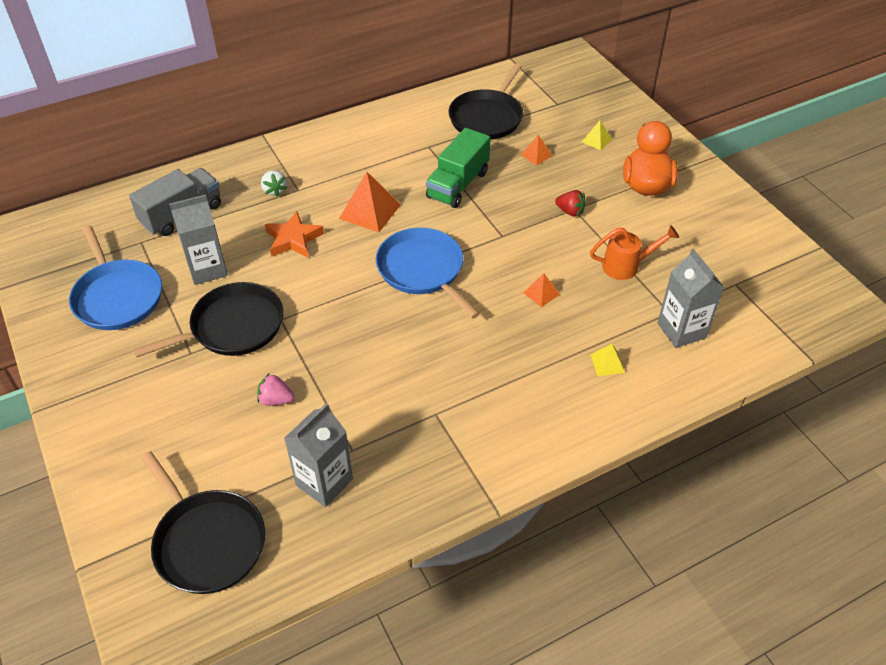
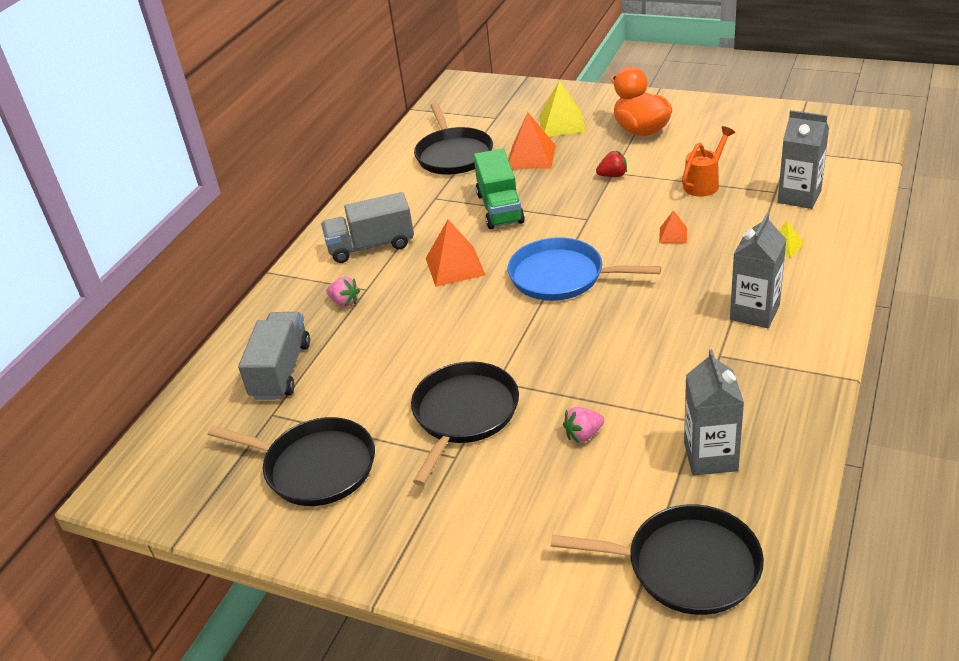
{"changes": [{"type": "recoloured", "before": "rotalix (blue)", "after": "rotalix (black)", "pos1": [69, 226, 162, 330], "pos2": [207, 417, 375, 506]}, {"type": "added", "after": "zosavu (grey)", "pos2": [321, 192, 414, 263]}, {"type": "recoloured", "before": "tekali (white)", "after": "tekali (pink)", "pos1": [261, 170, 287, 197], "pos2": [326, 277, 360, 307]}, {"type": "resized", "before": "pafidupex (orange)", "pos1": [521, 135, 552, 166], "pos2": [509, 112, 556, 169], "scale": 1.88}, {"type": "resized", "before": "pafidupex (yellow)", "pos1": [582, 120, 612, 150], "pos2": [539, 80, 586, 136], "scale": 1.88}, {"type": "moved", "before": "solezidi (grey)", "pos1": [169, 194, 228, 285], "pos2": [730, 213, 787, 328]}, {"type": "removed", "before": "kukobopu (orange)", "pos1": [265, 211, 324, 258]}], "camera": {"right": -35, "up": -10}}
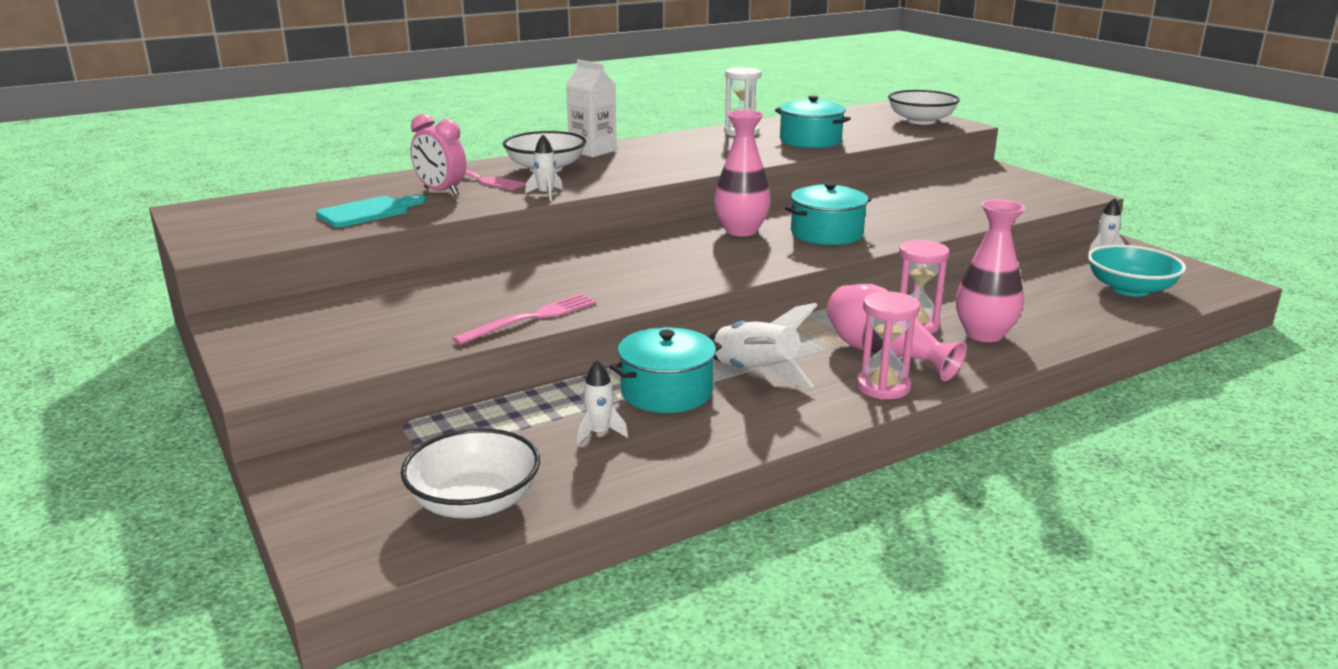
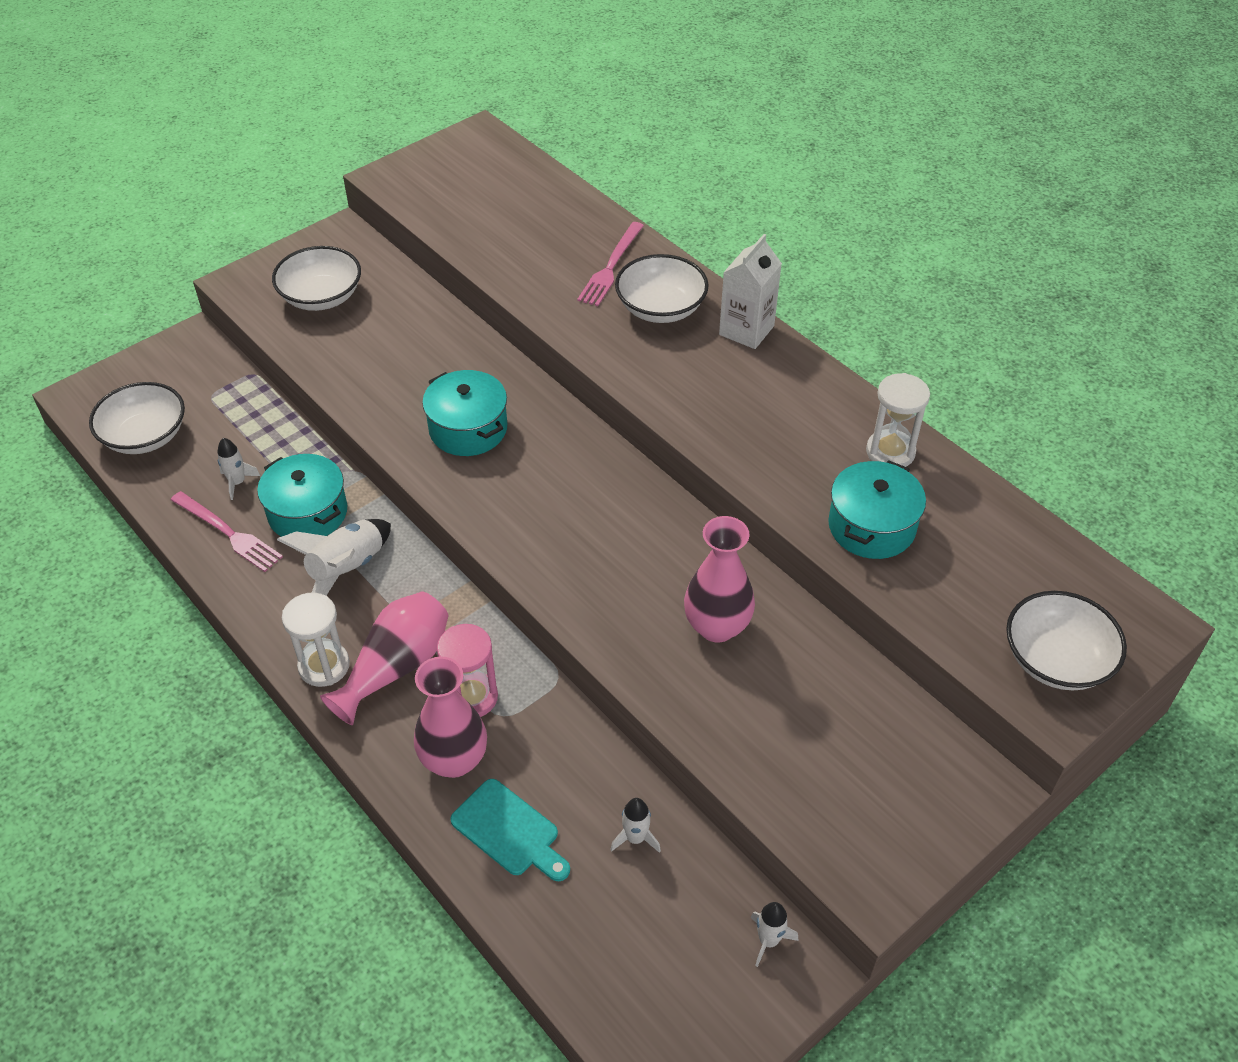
{"changes": [{"type": "moved", "before": "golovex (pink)", "pos1": [452, 294, 596, 345], "pos2": [171, 491, 283, 572]}, {"type": "added", "after": "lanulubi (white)", "pos2": [272, 246, 361, 311]}, {"type": "recoloured", "before": "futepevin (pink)", "after": "futepevin (white)", "pos1": [856, 291, 920, 399], "pos2": [282, 593, 350, 687]}, {"type": "moved", "before": "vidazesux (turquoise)", "pos1": [785, 182, 872, 245], "pos2": [422, 370, 507, 456]}, {"type": "moved", "before": "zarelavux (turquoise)", "pos1": [316, 195, 426, 227], "pos2": [450, 779, 570, 881]}, {"type": "moved", "before": "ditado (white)", "pos1": [525, 135, 563, 201], "pos2": [610, 798, 661, 853]}, {"type": "moved", "before": "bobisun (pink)", "pos1": [714, 110, 771, 236], "pos2": [684, 516, 755, 642]}, {"type": "removed", "before": "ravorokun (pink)", "pos1": [411, 114, 466, 196]}, {"type": "removed", "before": "lanulubi (turquoise)", "pos1": [1087, 245, 1186, 296]}], "camera": {"right": 80, "up": 25}}
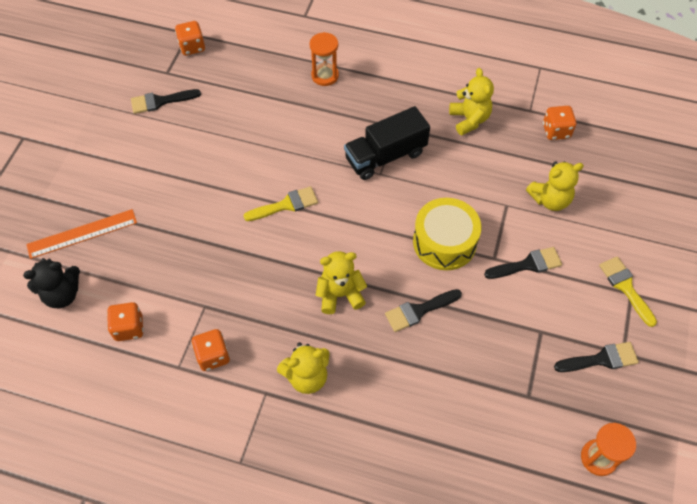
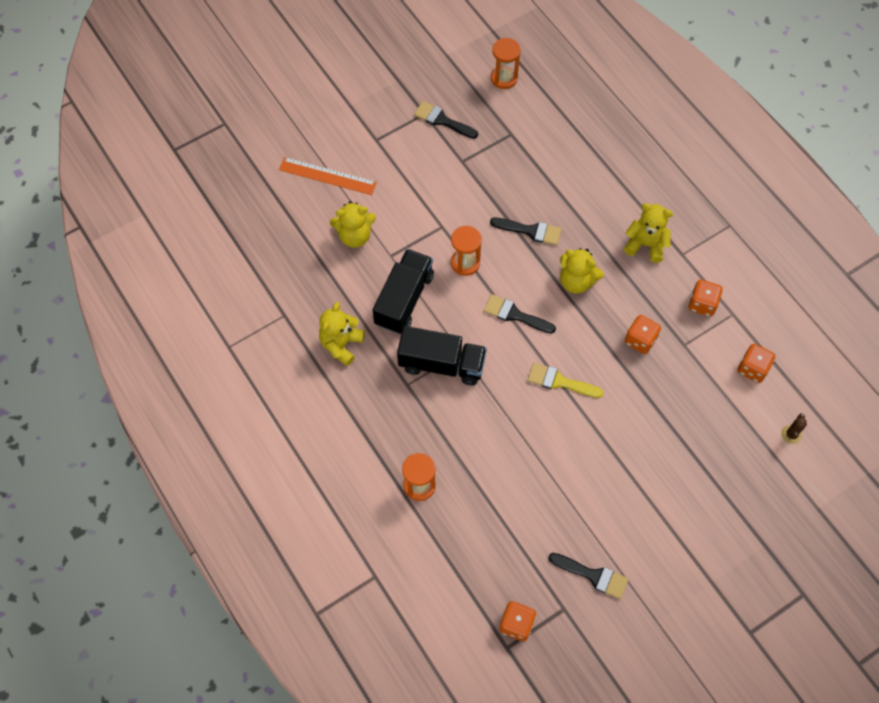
{"changes": [{"type": "moved", "before": "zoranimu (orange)", "pos1": [26, 209, 137, 259], "pos2": [279, 157, 377, 195]}, {"type": "turned", "before": "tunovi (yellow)", "pos1": [526, 161, 584, 211], "pos2": [330, 201, 376, 248], "turn": 150}, {"type": "added", "after": "zosavu (black)", "pos2": [373, 249, 434, 334]}, {"type": "replaced", "before": "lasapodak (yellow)", "after": "futepevin (orange)", "pos1": [413, 198, 481, 270], "pos2": [451, 226, 482, 276]}, {"type": "moved", "before": "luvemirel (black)", "pos1": [484, 247, 562, 279], "pos2": [484, 294, 556, 334]}, {"type": "moved", "before": "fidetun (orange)", "pos1": [543, 106, 577, 140], "pos2": [625, 315, 661, 354]}, {"type": "replaced", "before": "tunovi (black)", "after": "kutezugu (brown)", "pos1": [23, 258, 80, 308], "pos2": [781, 413, 807, 444]}, {"type": "removed", "before": "luvemirel (yellow)", "pos1": [599, 256, 657, 327]}], "camera": {"right": -140, "up": 5}}
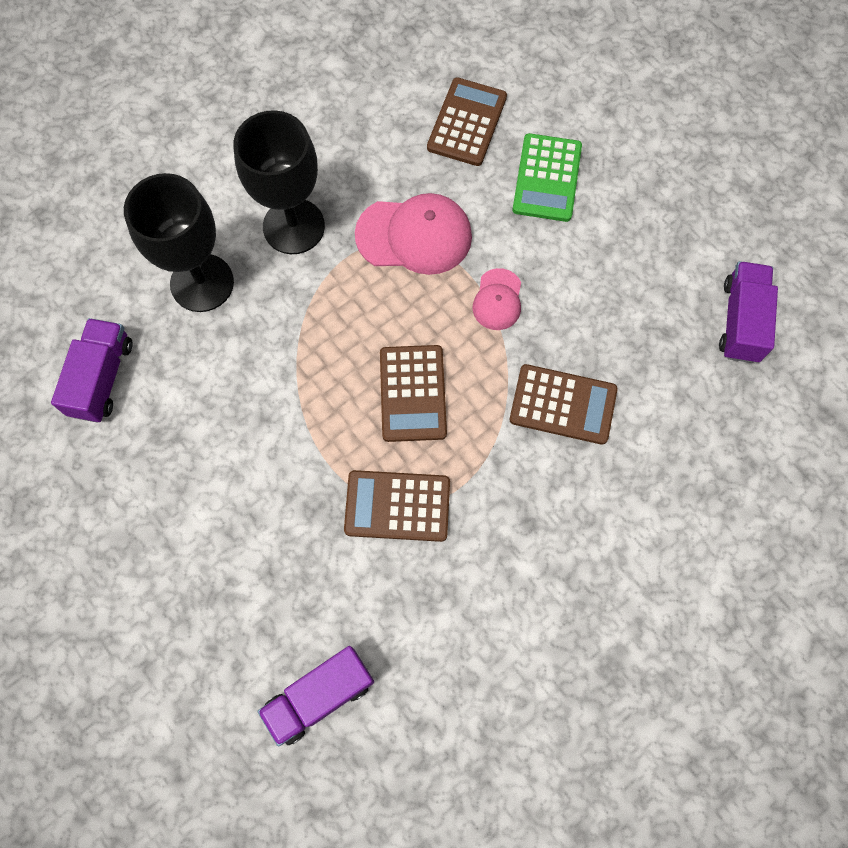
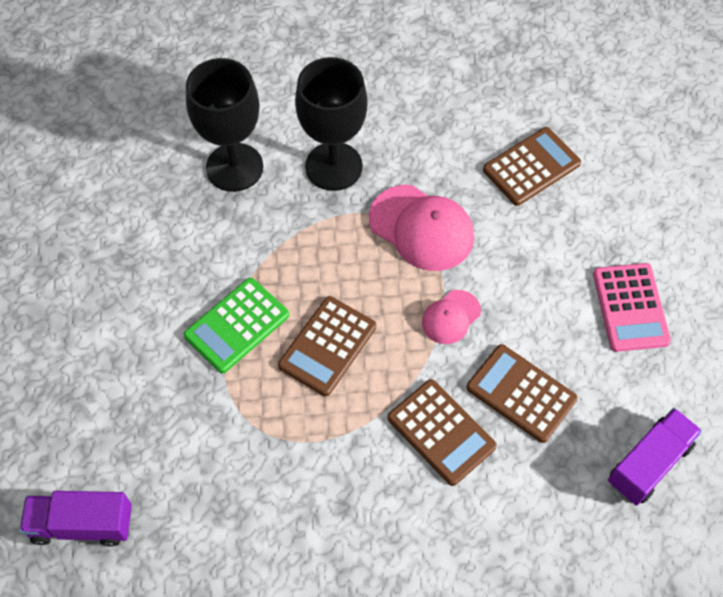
{"changes": [{"type": "moved", "before": "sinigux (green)", "pos1": [513, 133, 582, 222], "pos2": [184, 278, 289, 373]}, {"type": "moved", "before": "sinigux (brown)", "pos1": [344, 470, 450, 542], "pos2": [467, 344, 578, 443]}, {"type": "added", "after": "sinigux (pink)", "pos2": [593, 263, 671, 352]}, {"type": "removed", "before": "zosavu (purple)", "pos1": [51, 318, 133, 423]}], "camera": {"right": 35, "up": -10}}
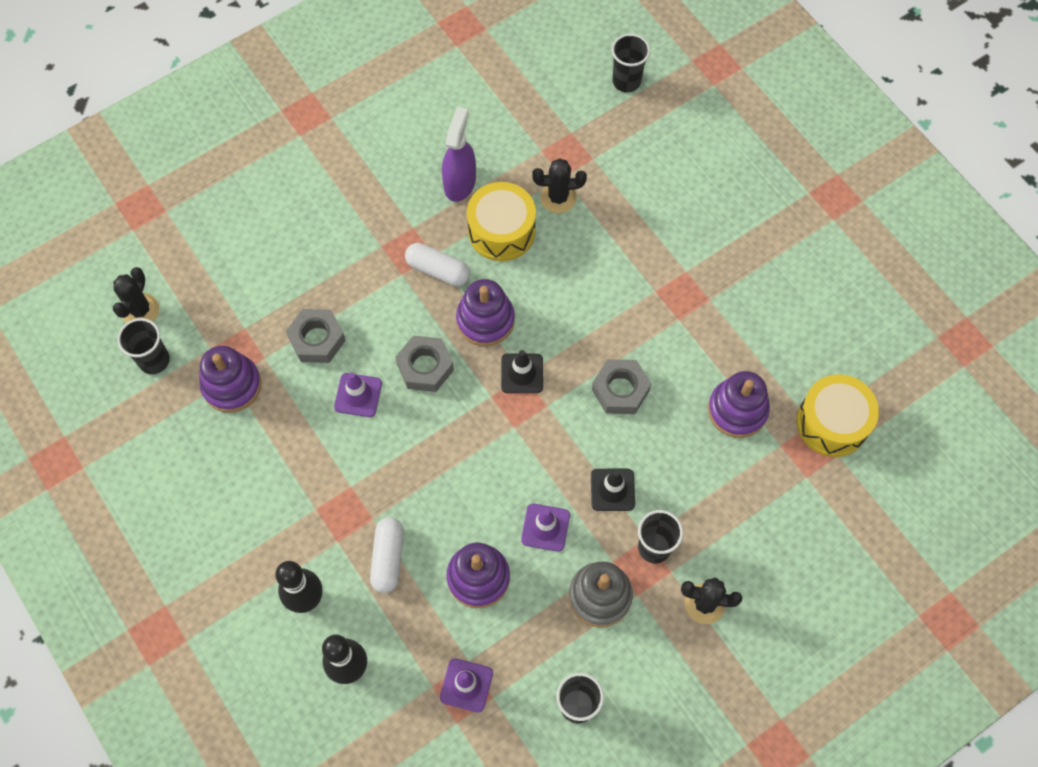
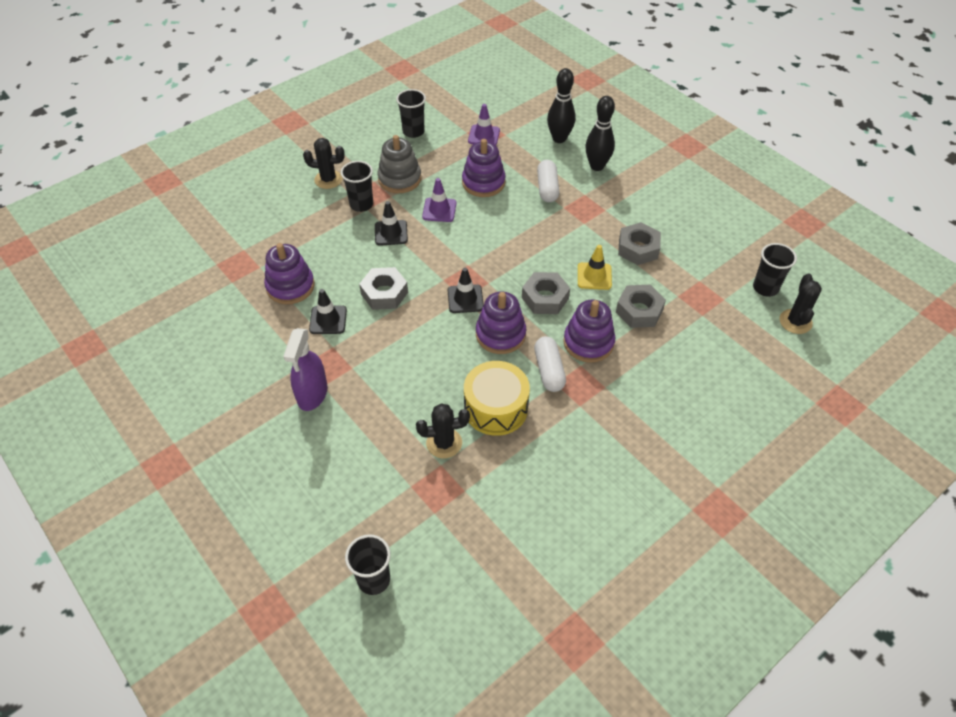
{"changes": [{"type": "moved", "before": "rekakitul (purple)", "pos1": [442, 107, 476, 202], "pos2": [283, 328, 328, 411]}, {"type": "added", "after": "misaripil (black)", "pos2": [309, 289, 347, 334]}, {"type": "turned", "before": "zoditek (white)", "pos1": [405, 243, 470, 286], "pos2": [534, 336, 566, 392], "turn": 60}, {"type": "moved", "before": "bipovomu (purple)", "pos1": [199, 346, 261, 412], "pos2": [563, 300, 615, 363]}, {"type": "recoloured", "before": "misaripil (purple)", "after": "misaripil (yellow)", "pos1": [334, 372, 382, 417], "pos2": [578, 245, 612, 290]}, {"type": "added", "after": "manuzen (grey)", "pos2": [618, 222, 661, 265]}, {"type": "removed", "before": "lasapodak (yellow)", "pos1": [797, 374, 879, 457]}], "camera": {"right": 175, "up": -15}}
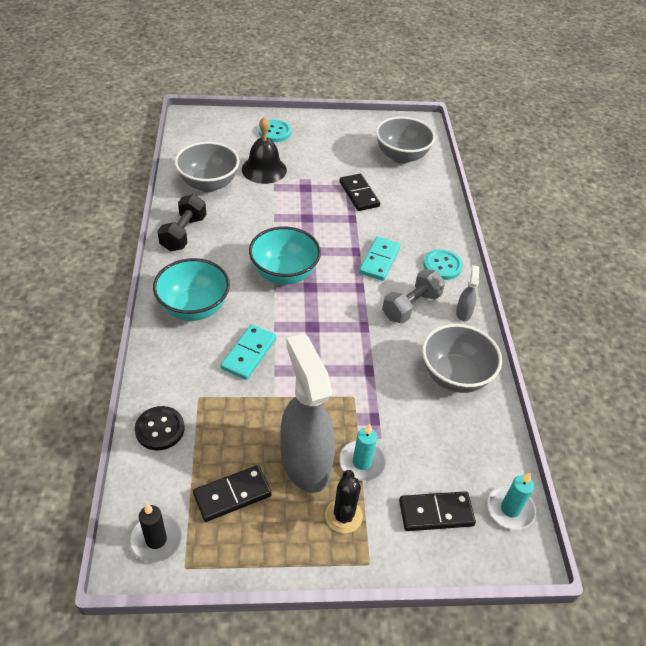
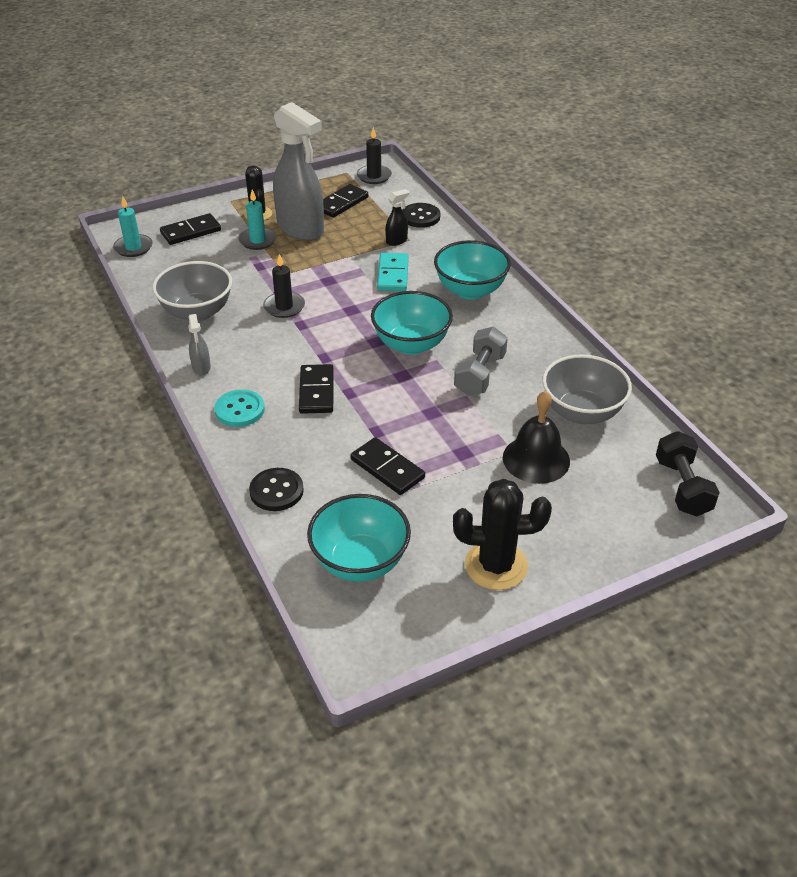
{"changes": [{"type": "added", "after": "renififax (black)", "pos2": [249, 468, 304, 511]}, {"type": "added", "after": "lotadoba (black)", "pos2": [263, 254, 305, 318]}, {"type": "recoloured", "before": "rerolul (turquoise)", "after": "rerolul (black)", "pos1": [359, 236, 401, 281], "pos2": [299, 364, 334, 414]}, {"type": "recoloured", "before": "lanulubi (grey)", "after": "lanulubi (turquoise)", "pos1": [376, 117, 435, 164], "pos2": [307, 494, 411, 582]}, {"type": "added", "after": "rekakitul (black)", "pos2": [385, 189, 409, 246]}, {"type": "added", "after": "kutezugu (black)", "pos2": [453, 479, 552, 590]}, {"type": "moved", "before": "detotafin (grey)", "pos1": [382, 269, 445, 323], "pos2": [454, 327, 508, 396]}, {"type": "moved", "before": "detotafin (black)", "pos1": [157, 194, 206, 252], "pos2": [656, 431, 720, 517]}, {"type": "removed", "before": "renififax (turquoise)", "pos1": [259, 120, 291, 142]}], "camera": {"right": 160, "up": -5}}
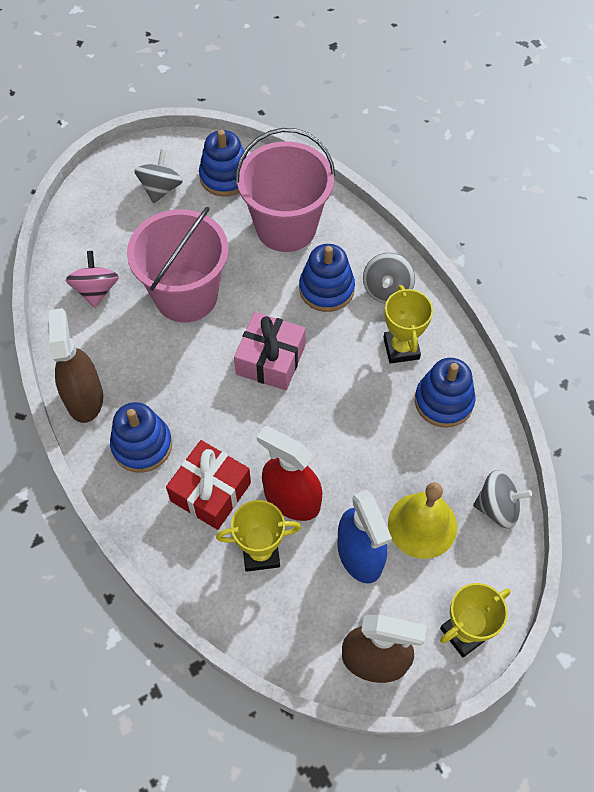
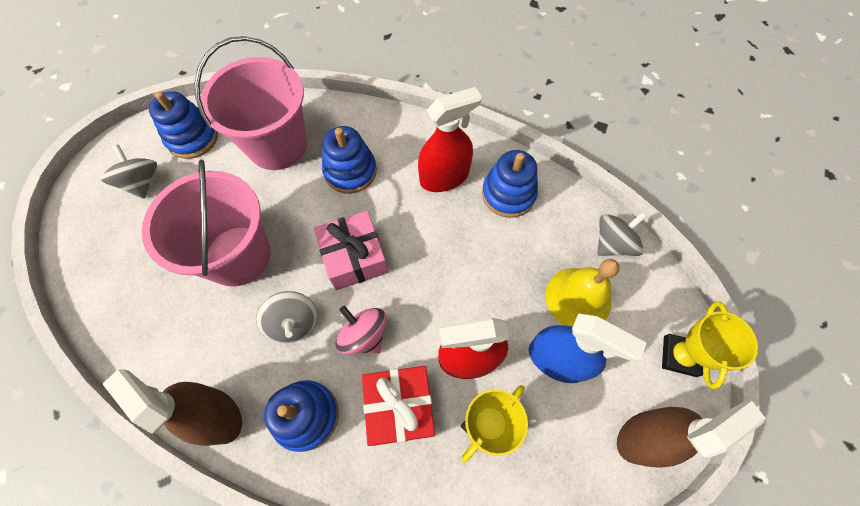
{"changes": [{"type": "moved", "before": "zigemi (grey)", "pos1": [363, 253, 415, 304], "pos2": [256, 291, 318, 343]}, {"type": "moved", "before": "zigemi (pink)", "pos1": [66, 251, 119, 308], "pos2": [336, 306, 386, 354]}, {"type": "replaced", "before": "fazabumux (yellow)", "after": "rekakitul (red)", "pos1": [383, 285, 433, 364], "pos2": [418, 87, 482, 192]}], "camera": {"right": -40, "up": 5}}
